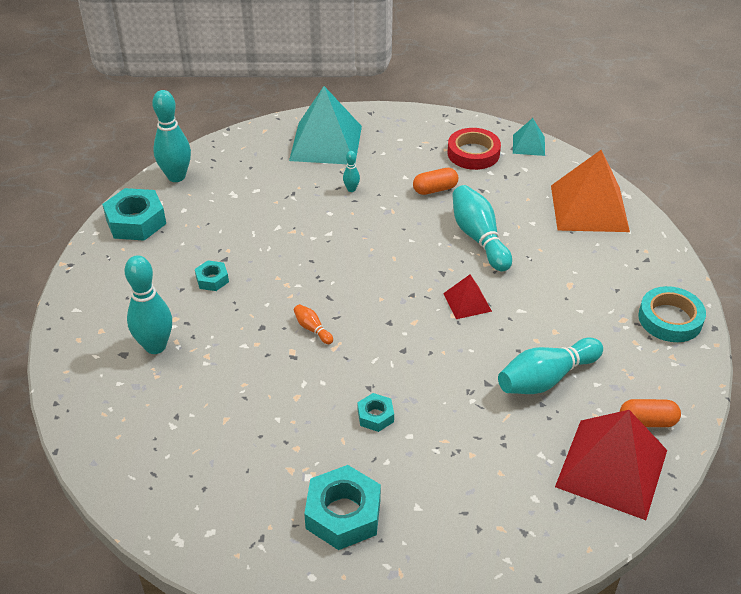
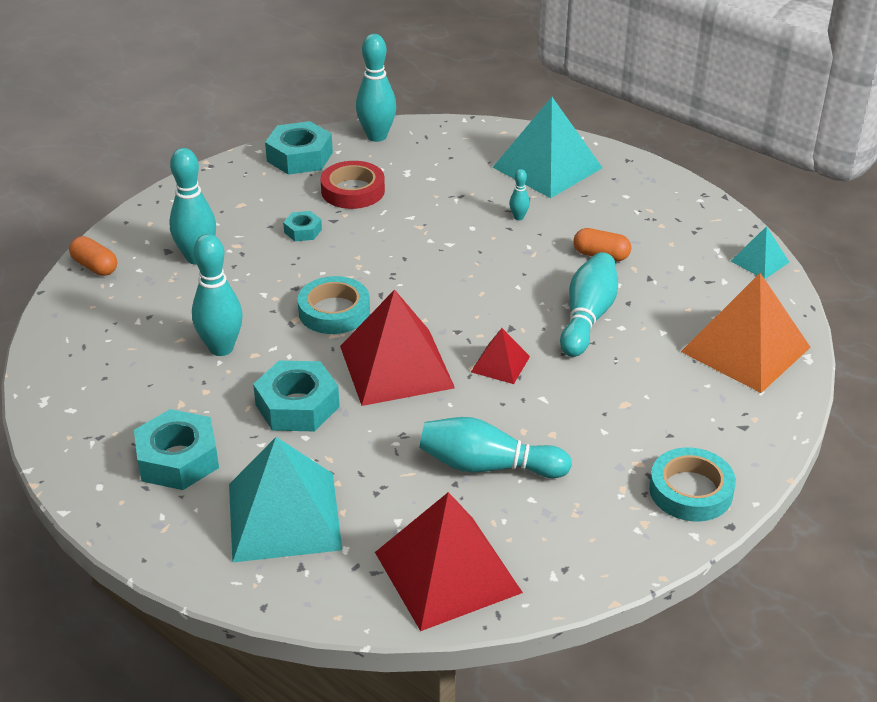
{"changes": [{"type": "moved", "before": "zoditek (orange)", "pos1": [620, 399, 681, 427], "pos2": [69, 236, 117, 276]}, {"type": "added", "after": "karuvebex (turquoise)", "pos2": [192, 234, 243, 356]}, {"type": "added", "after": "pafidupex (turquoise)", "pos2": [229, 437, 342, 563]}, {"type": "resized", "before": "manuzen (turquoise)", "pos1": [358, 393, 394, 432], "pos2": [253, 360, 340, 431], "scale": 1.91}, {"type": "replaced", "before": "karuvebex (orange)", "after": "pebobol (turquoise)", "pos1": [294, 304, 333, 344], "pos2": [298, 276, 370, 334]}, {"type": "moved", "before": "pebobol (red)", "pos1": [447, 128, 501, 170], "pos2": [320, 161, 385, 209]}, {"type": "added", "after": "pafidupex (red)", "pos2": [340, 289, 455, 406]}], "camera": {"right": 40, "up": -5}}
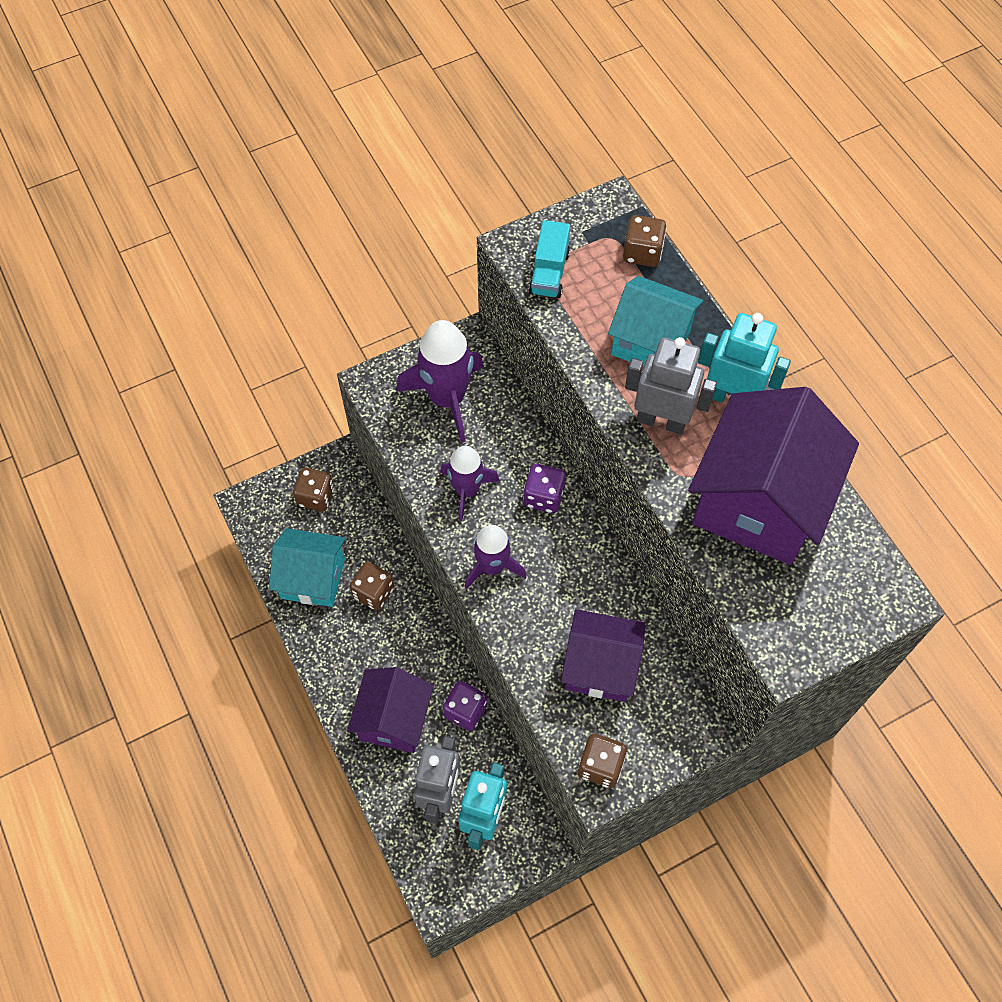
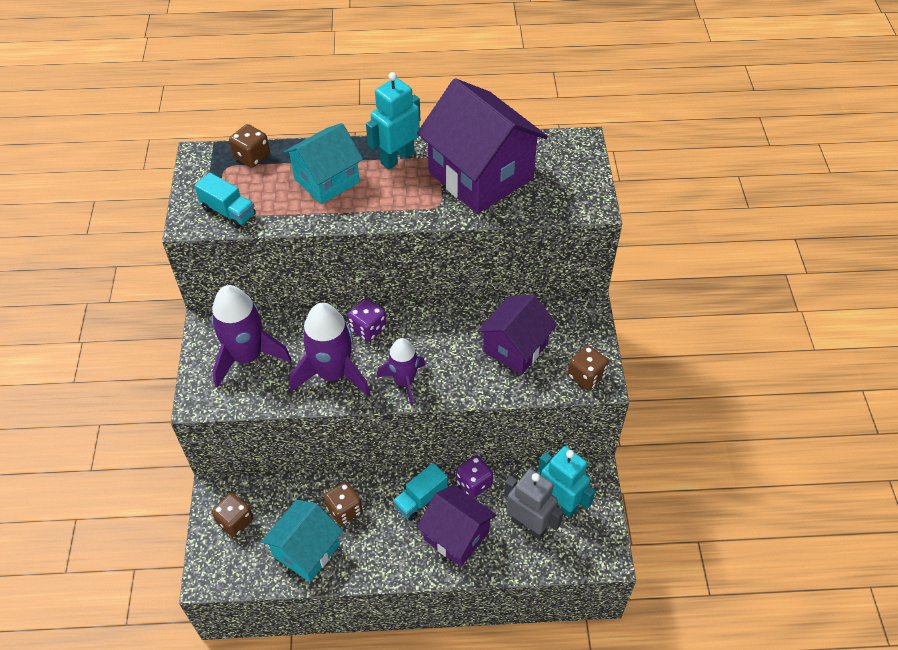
{"changes": [{"type": "resized", "before": "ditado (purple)", "pos1": [440, 446, 500, 522], "pos2": [290, 303, 370, 396], "scale": 1.57}, {"type": "added", "after": "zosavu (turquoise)", "pos2": [393, 463, 448, 521]}, {"type": "removed", "before": "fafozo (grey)", "pos1": [625, 337, 717, 434]}], "camera": {"right": -65, "up": -10}}
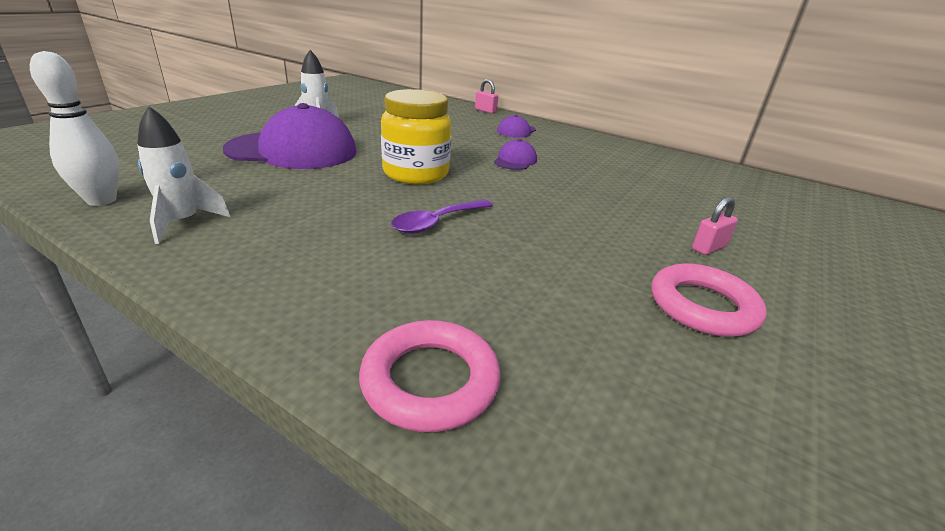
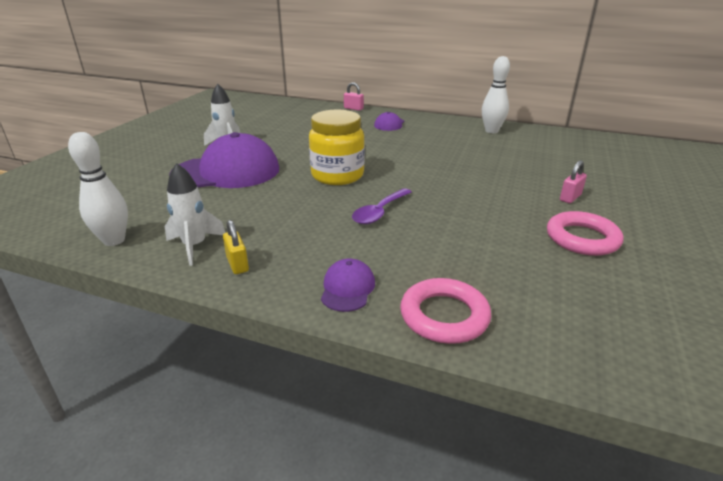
{"changes": [{"type": "added", "after": "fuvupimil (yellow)", "pos2": [223, 220, 249, 274]}, {"type": "moved", "before": "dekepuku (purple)", "pos1": [494, 139, 537, 170], "pos2": [321, 258, 375, 312]}, {"type": "added", "after": "karuvebex (white)", "pos2": [482, 56, 510, 133]}], "camera": {"right": -10, "up": 0}}
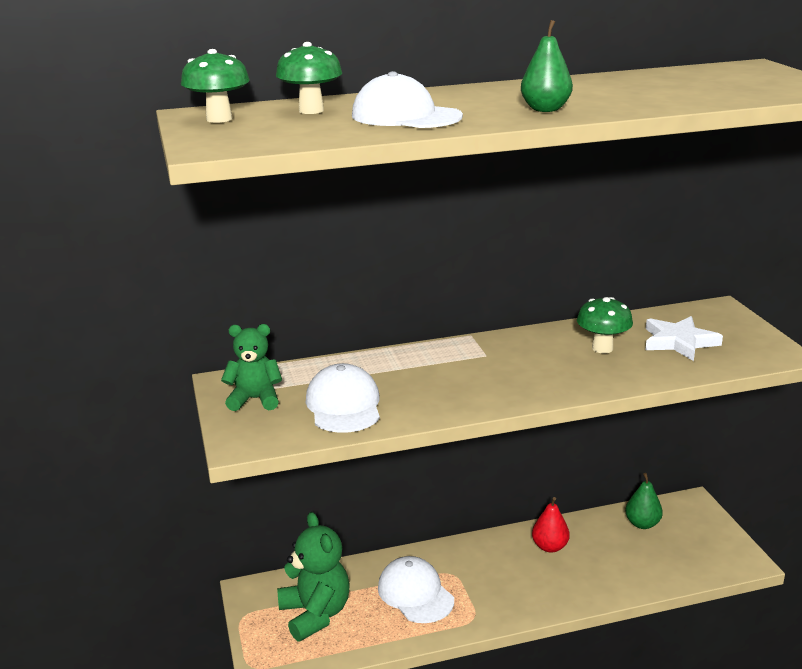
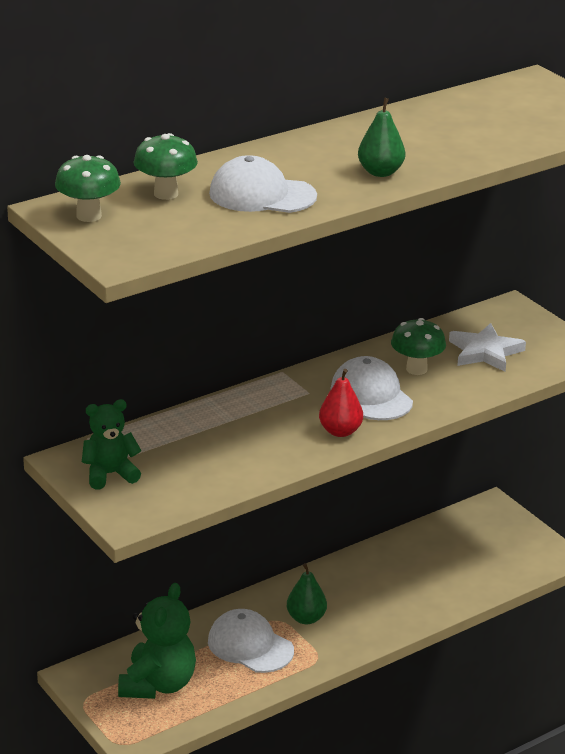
{"changes": [{"type": "turned", "before": "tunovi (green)", "pos1": [277, 512, 350, 641], "pos2": [118, 583, 196, 699], "turn": 60}, {"type": "moved", "before": "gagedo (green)", "pos1": [625, 473, 663, 529], "pos2": [287, 563, 327, 624]}, {"type": "moved", "before": "gagedo (red)", "pos1": [532, 497, 570, 553], "pos2": [319, 369, 363, 437]}, {"type": "moved", "before": "dekepuku (white)", "pos1": [306, 363, 380, 433], "pos2": [331, 356, 413, 420]}], "camera": {"right": -20, "up": 5}}
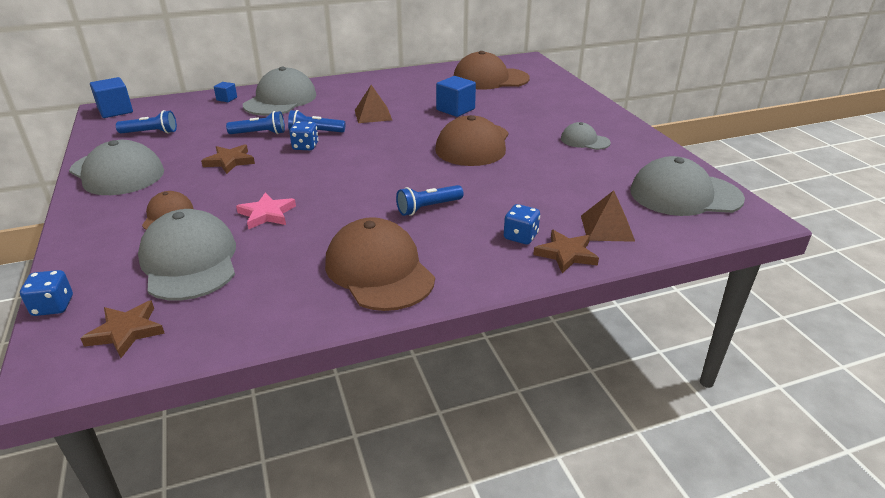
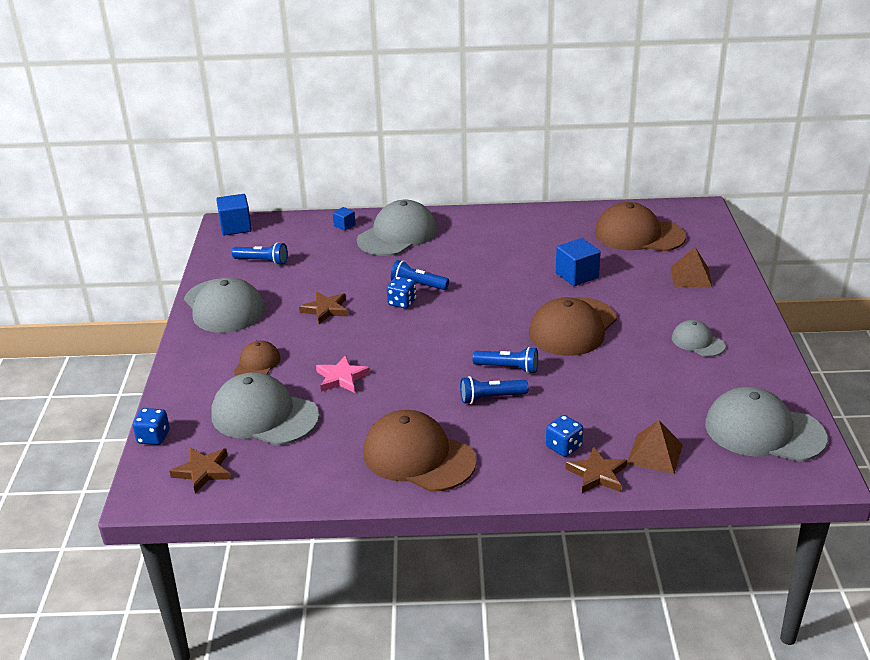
{"changes": [{"type": "turned", "before": "dekepuku (grey)", "pos1": [138, 209, 236, 301], "pos2": [211, 372, 319, 445], "turn": -60}, {"type": "turned", "before": "dekepuku (brown)", "pos1": [325, 217, 435, 311], "pos2": [363, 410, 477, 492], "turn": -45}, {"type": "moved", "before": "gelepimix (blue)", "pos1": [226, 111, 285, 134], "pos2": [472, 347, 538, 374]}, {"type": "moved", "before": "pafidupex (brown)", "pos1": [355, 85, 392, 123], "pos2": [671, 247, 712, 288]}], "camera": {"right": 20, "up": 0}}
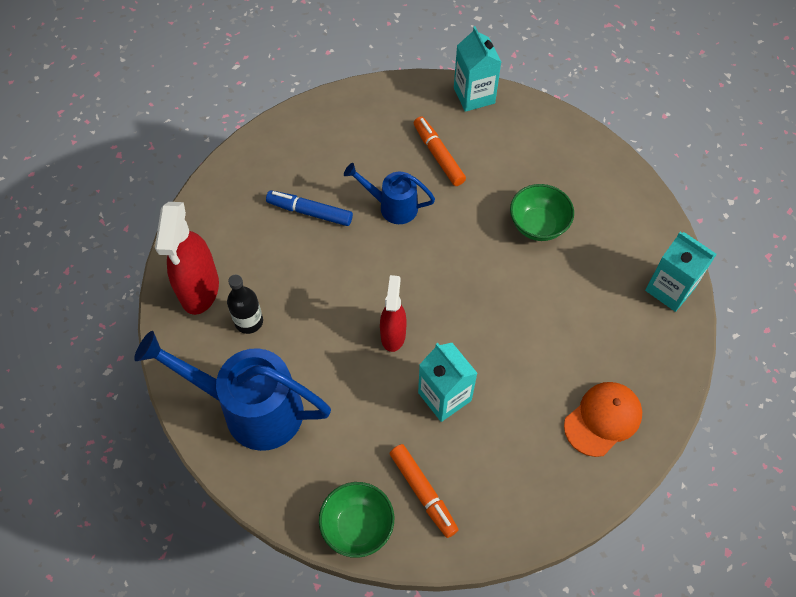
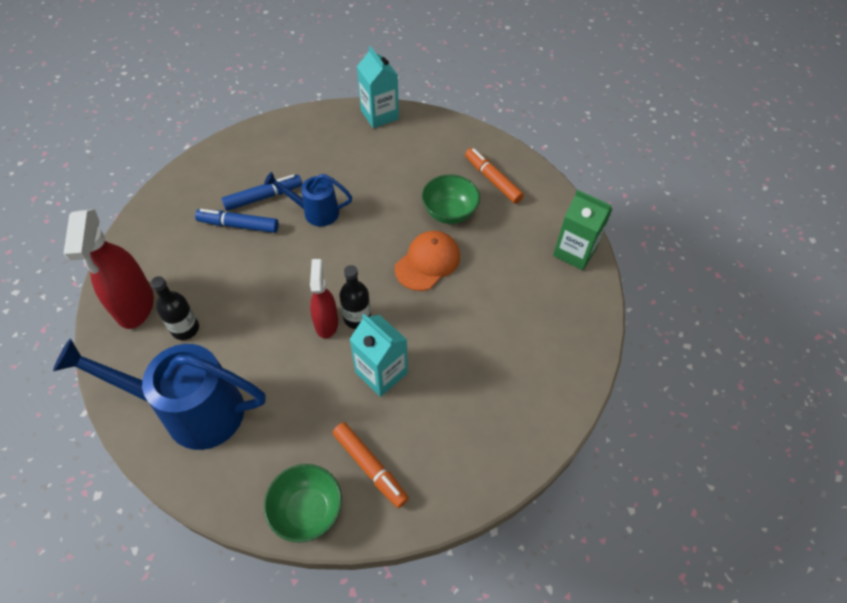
{"changes": [{"type": "added", "after": "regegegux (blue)", "pos2": [222, 174, 302, 211]}, {"type": "added", "after": "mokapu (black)", "pos2": [339, 265, 371, 329]}, {"type": "moved", "before": "dekepuku (orange)", "pos1": [564, 382, 642, 457], "pos2": [395, 231, 460, 291]}, {"type": "moved", "before": "regegegux (orange)", "pos1": [414, 117, 466, 186], "pos2": [465, 148, 524, 204]}, {"type": "recoloured", "before": "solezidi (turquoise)", "after": "solezidi (green)", "pos1": [645, 232, 717, 312], "pos2": [553, 190, 613, 270]}], "camera": {"right": -10, "up": -5}}
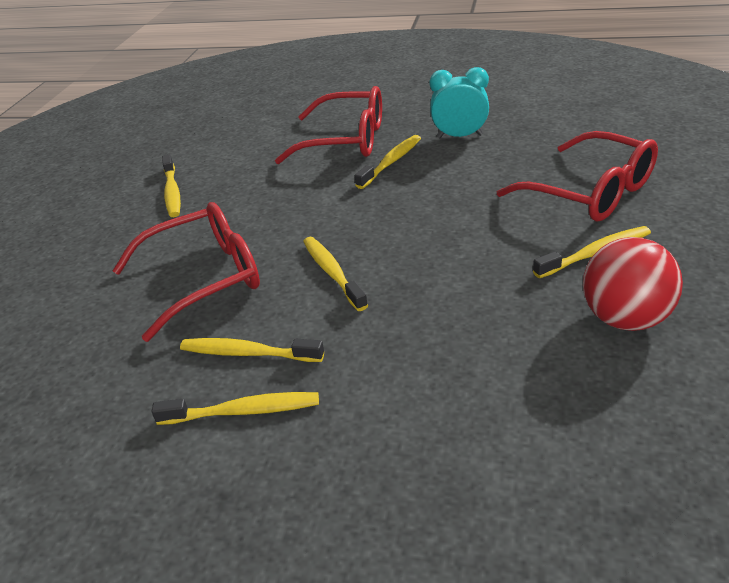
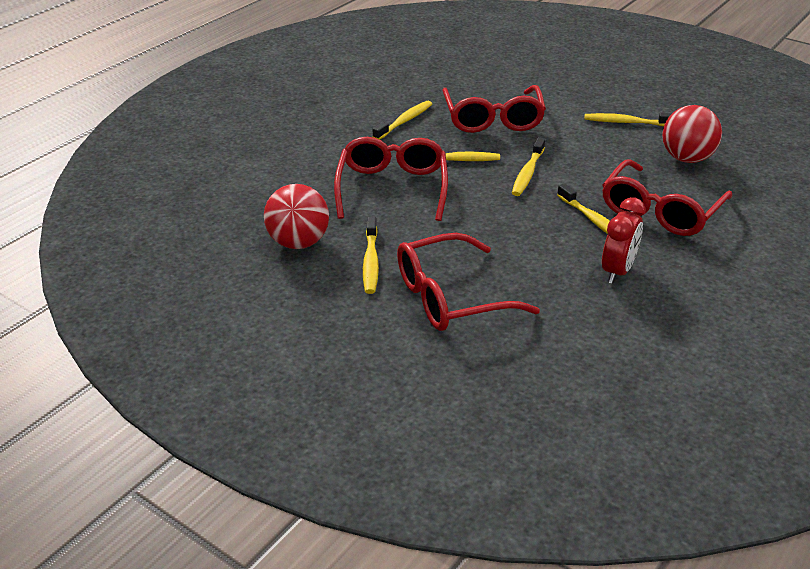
{"changes": [{"type": "added", "after": "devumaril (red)", "pos2": [334, 137, 448, 221]}, {"type": "moved", "before": "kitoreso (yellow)", "pos1": [151, 392, 319, 425], "pos2": [512, 137, 545, 196]}, {"type": "recoloured", "before": "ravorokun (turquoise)", "after": "ravorokun (red)", "pos1": [430, 67, 489, 138], "pos2": [602, 197, 645, 284]}, {"type": "added", "after": "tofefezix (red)", "pos2": [662, 105, 722, 163]}], "camera": {"right": 110, "up": 0}}
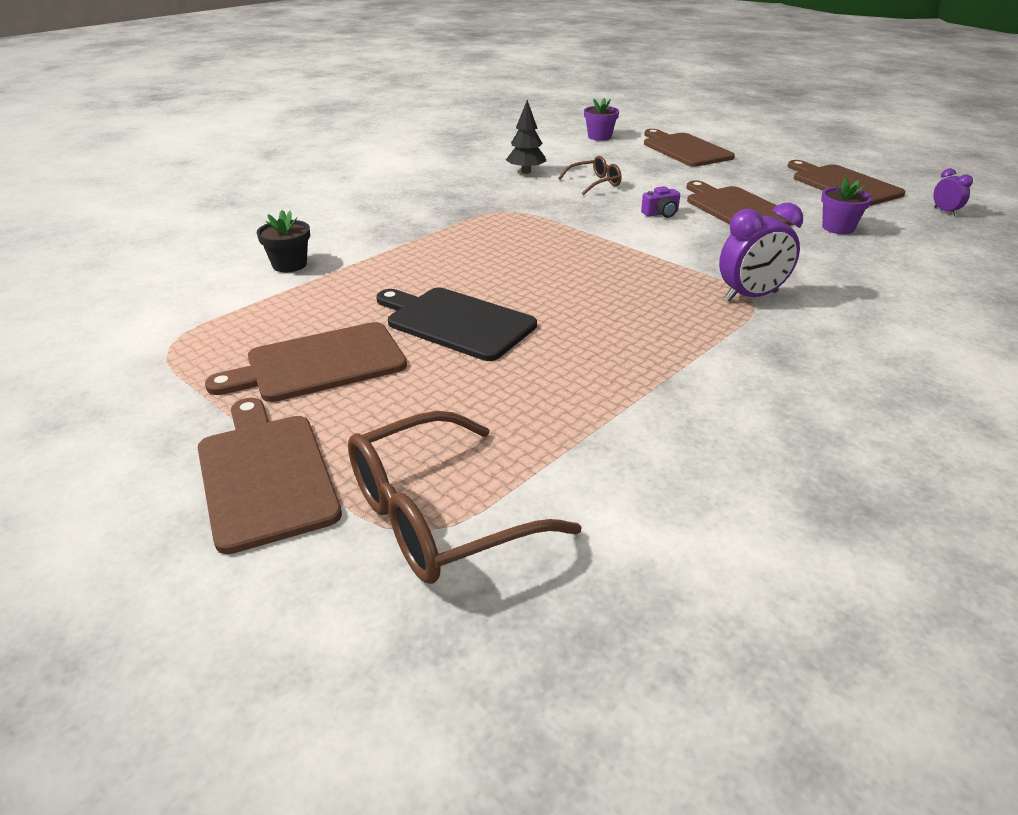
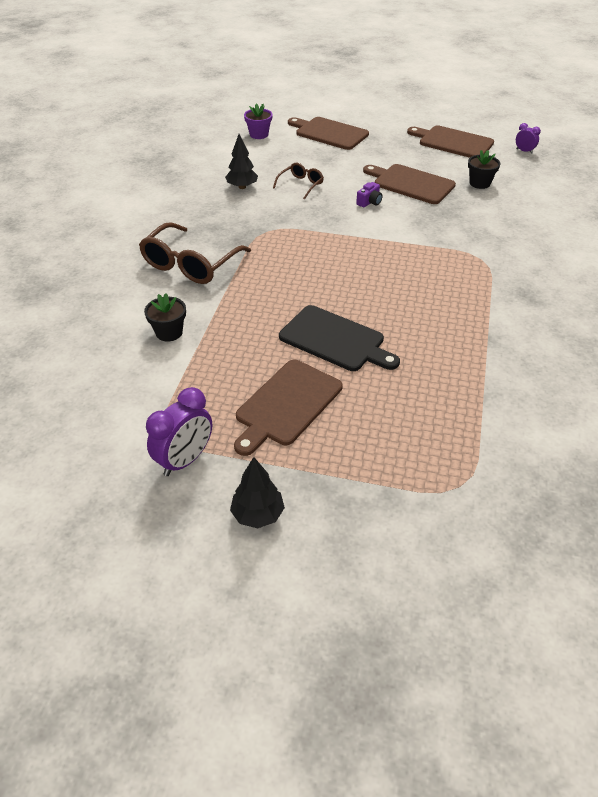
{"changes": [{"type": "moved", "before": "devumaril (brown)", "pos1": [348, 411, 582, 584], "pos2": [139, 222, 251, 284]}, {"type": "moved", "before": "ravorokun (purple)", "pos1": [719, 203, 803, 302], "pos2": [146, 387, 212, 476]}, {"type": "added", "after": "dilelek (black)", "pos2": [230, 457, 285, 528]}, {"type": "turned", "before": "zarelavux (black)", "pos1": [376, 288, 537, 361], "pos2": [279, 305, 400, 371], "turn": -150}, {"type": "recoloured", "before": "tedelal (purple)", "after": "tedelal (black)", "pos1": [821, 177, 872, 234], "pos2": [468, 150, 500, 189]}, {"type": "removed", "before": "zarelavux (brown)", "pos1": [198, 398, 342, 554]}], "camera": {"right": -30, "up": 10}}
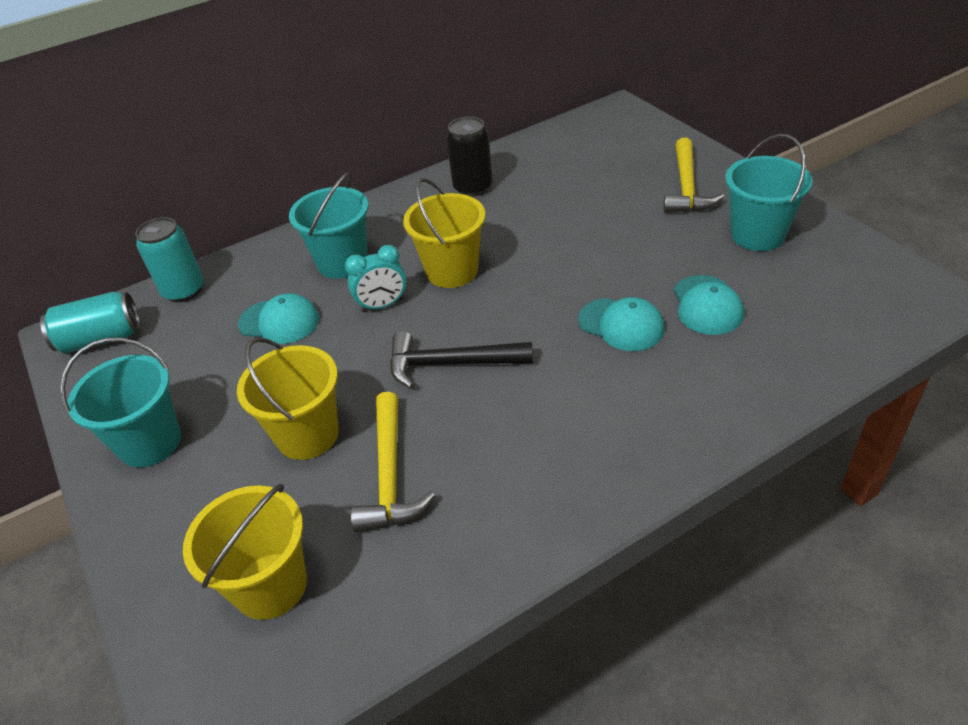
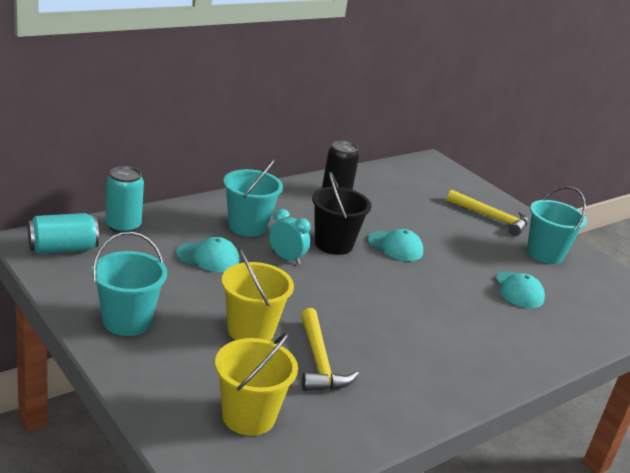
{"changes": [{"type": "turned", "before": "ravorokun (turquoise)", "pos1": [345, 245, 406, 312], "pos2": [269, 209, 311, 265], "turn": -120}, {"type": "recoloured", "before": "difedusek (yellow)", "after": "difedusek (black)", "pos1": [403, 178, 486, 288], "pos2": [312, 172, 372, 255]}, {"type": "moved", "before": "dekepuku (turquoise)", "pos1": [578, 297, 664, 351], "pos2": [367, 229, 423, 261]}, {"type": "turned", "before": "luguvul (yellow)", "pos1": [664, 138, 724, 213], "pos2": [447, 190, 529, 236], "turn": -60}, {"type": "removed", "before": "luguvul (black)", "pos1": [390, 331, 533, 388]}], "camera": {"right": -15, "up": -15}}
